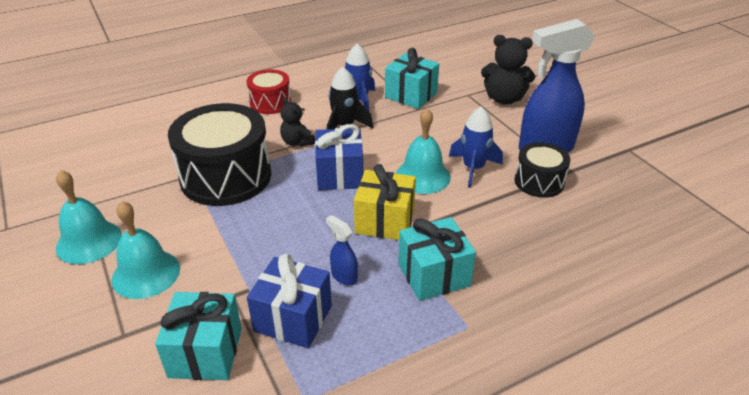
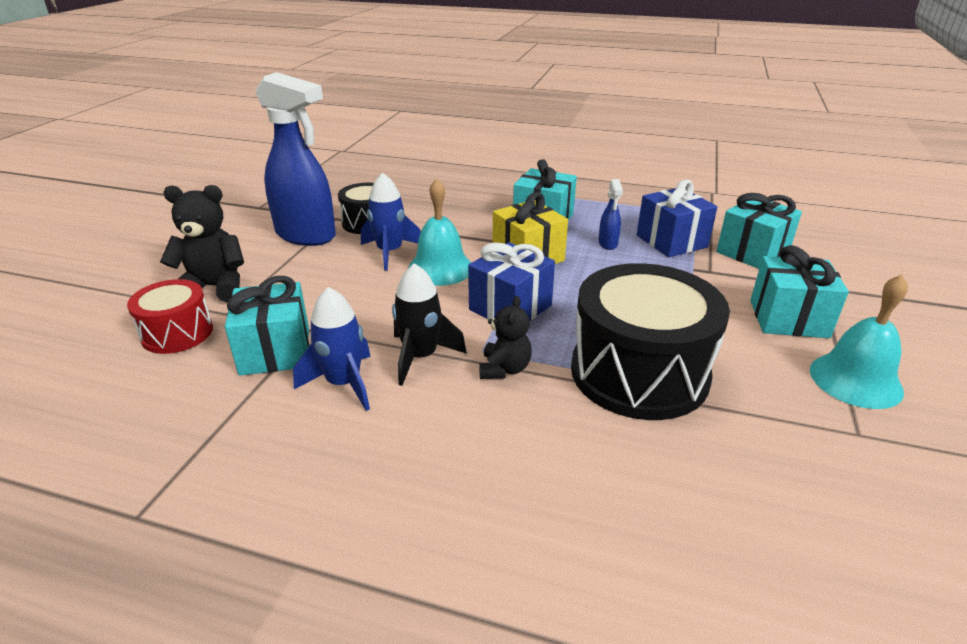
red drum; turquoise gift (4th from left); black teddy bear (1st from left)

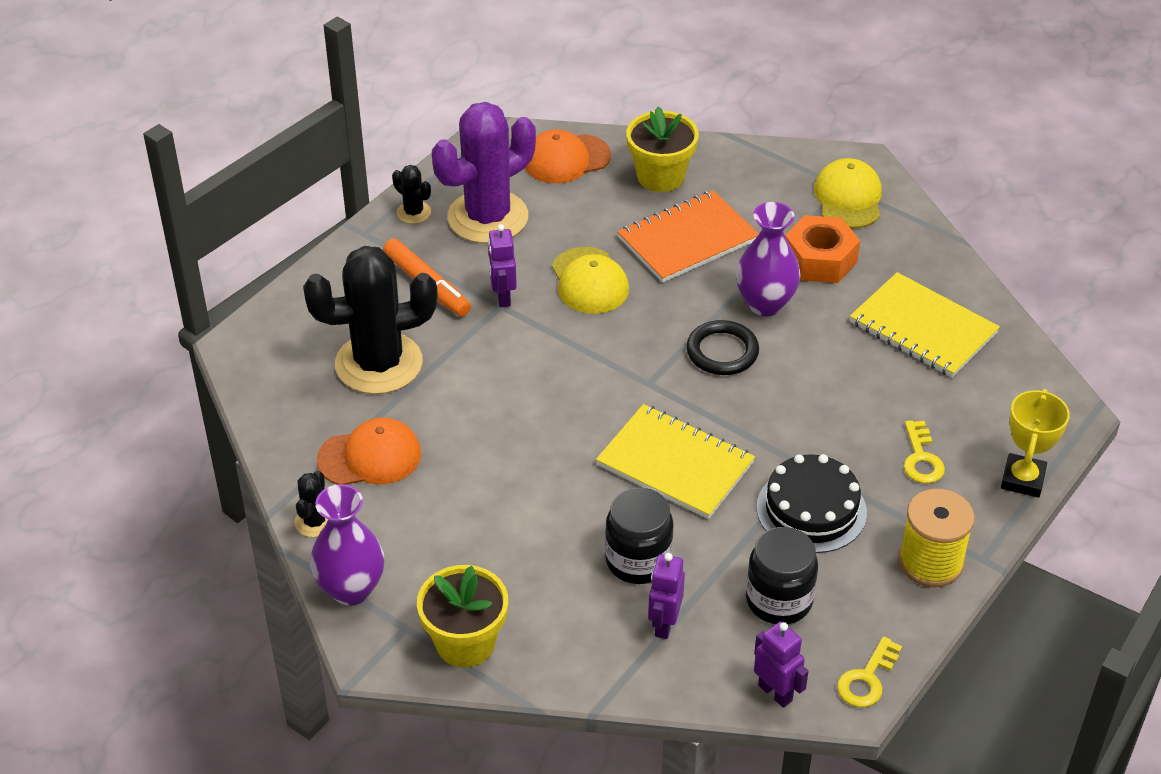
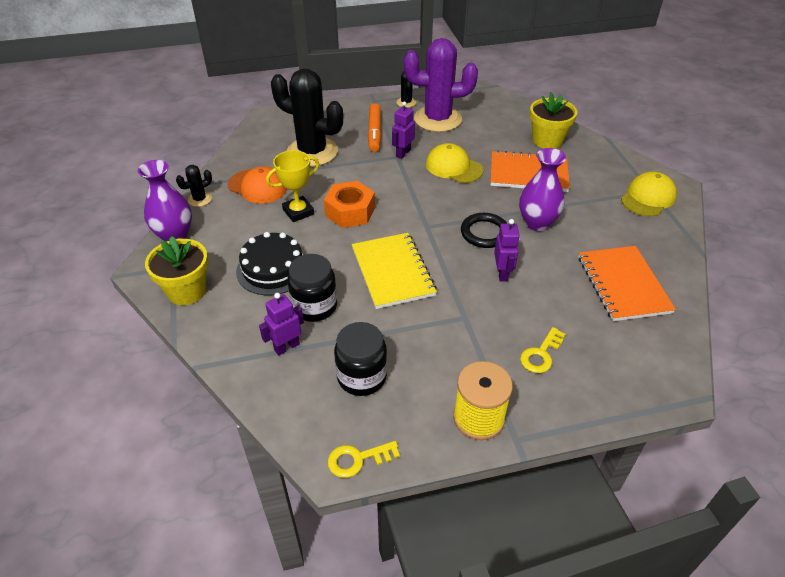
orange cap (2nd from left in the first image); purple robot (3rd from left); black cake; orange nut; yellow trophy; orange notebook (2nd from left); yellow cap (1st from left)

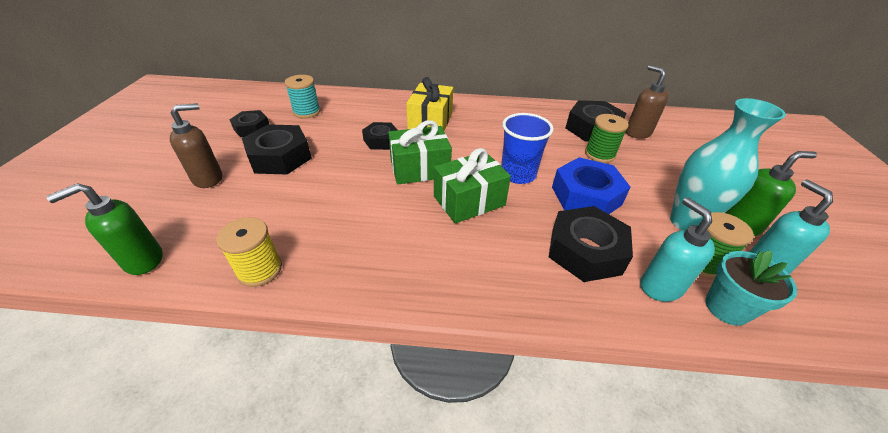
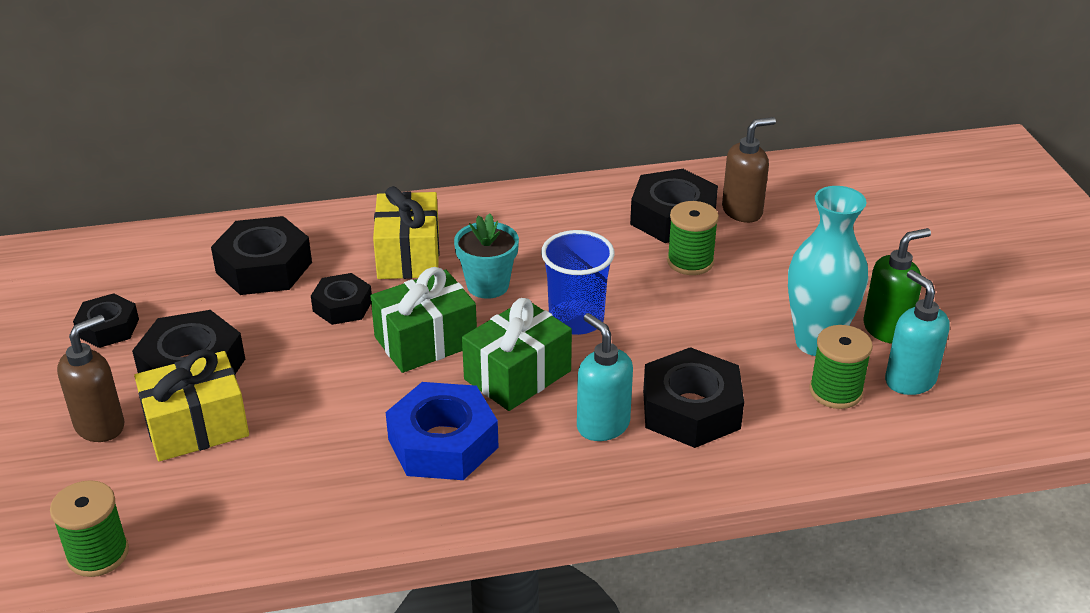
yellow spool; turquoise spool; yellow gift (1st from left); black nut (3rd from left); blue nut; turquoise soap dispenser (1st from left); turquoise flower pot; green spool (1st from left); brown soap dispenser (2nd from left)

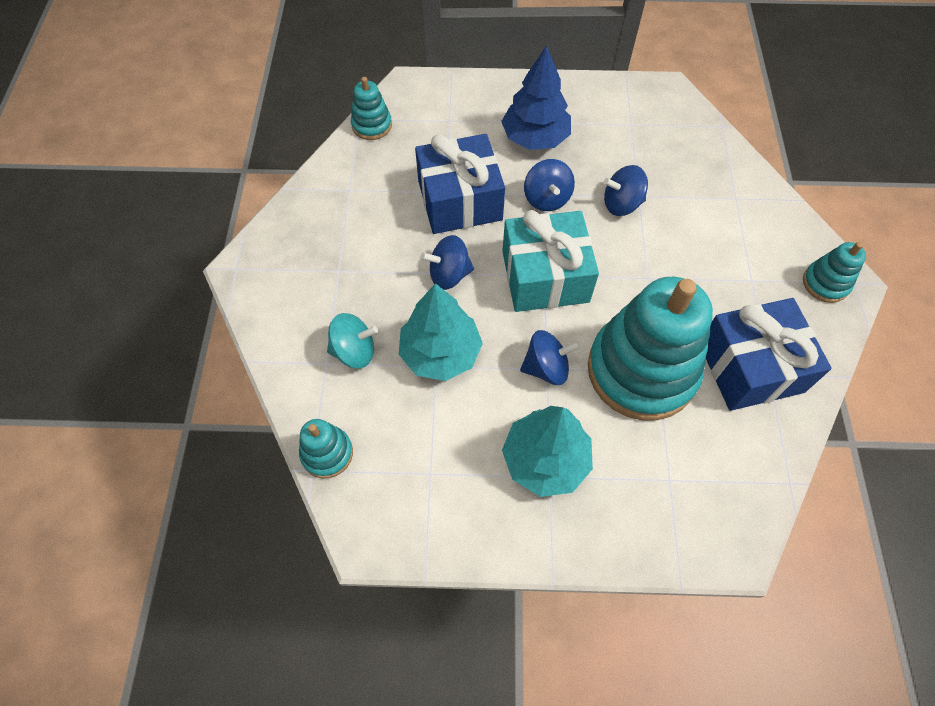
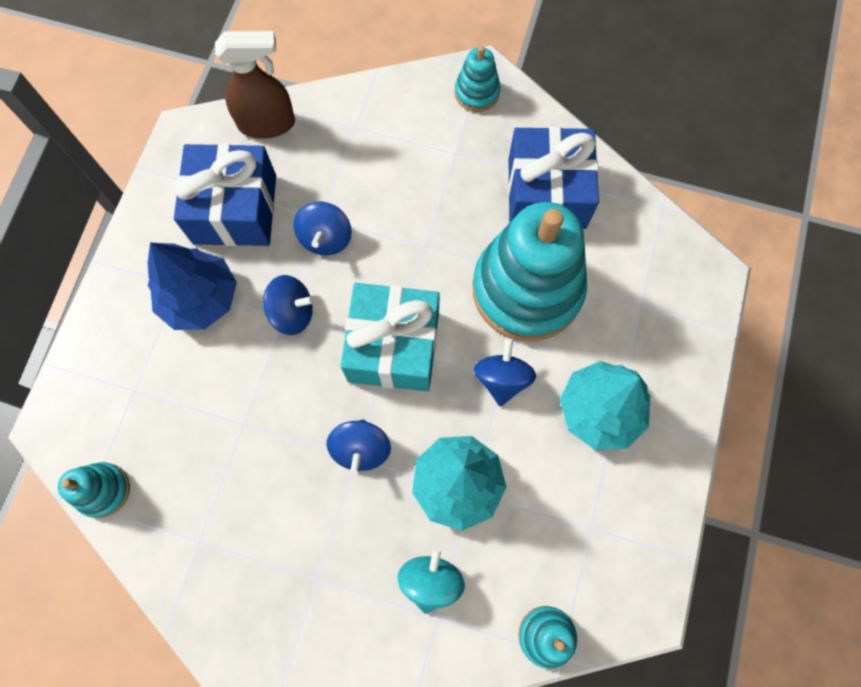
brown spray bottle; blue gift (1st from left)

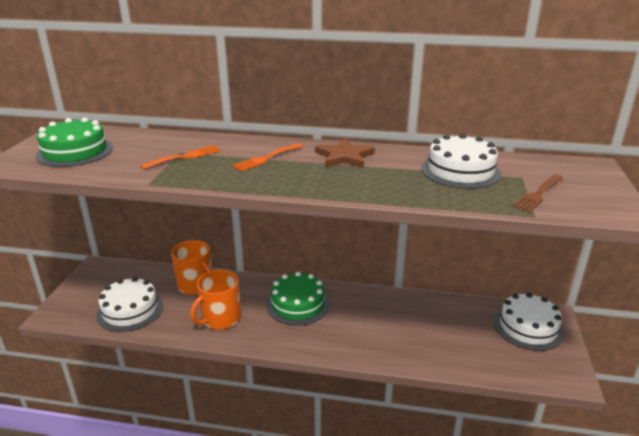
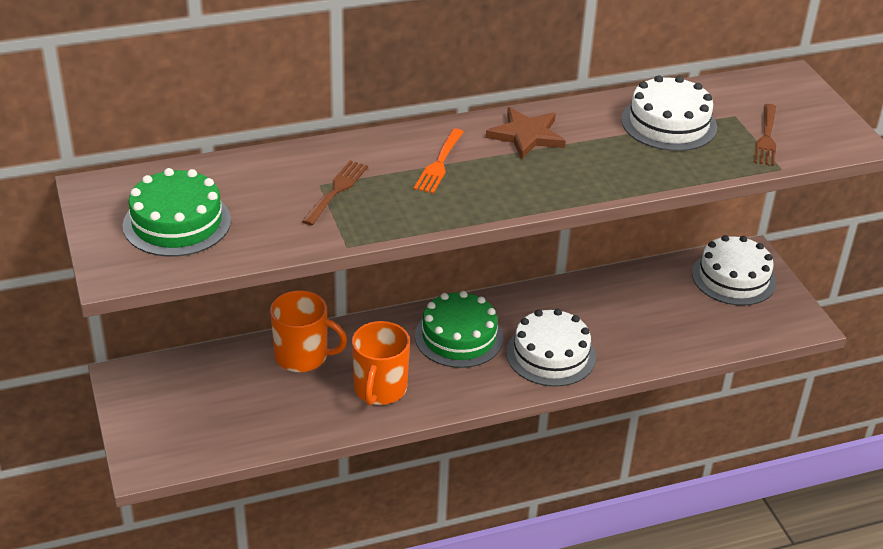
white cake (1st from left); brown fork (1st from left)

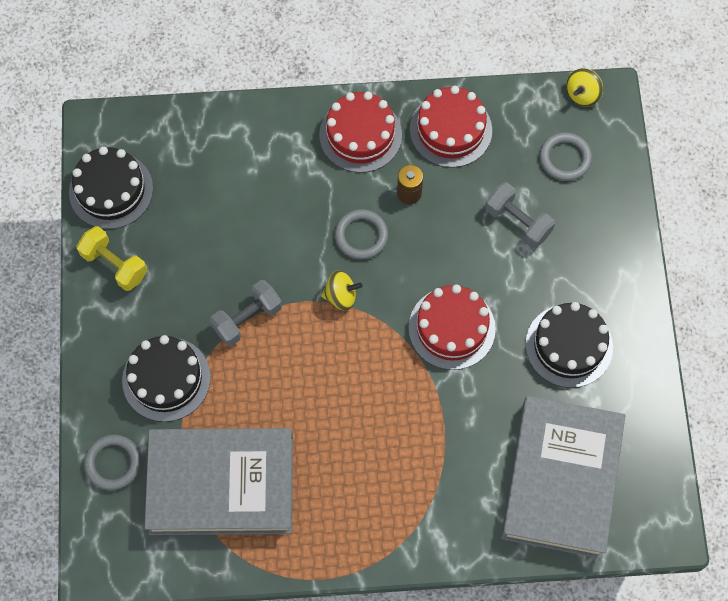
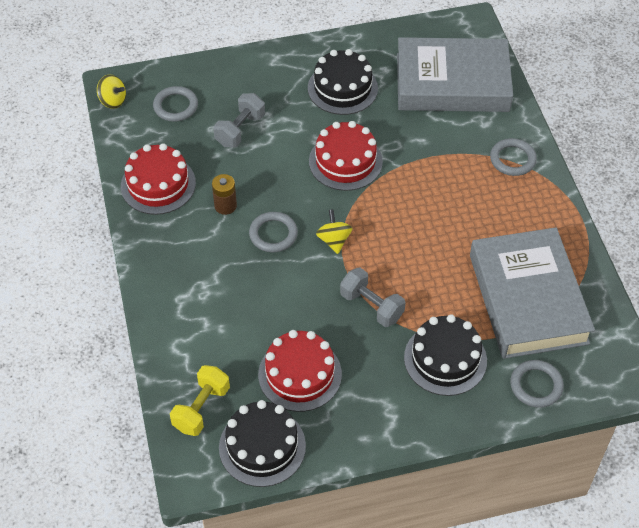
grey ring (3rd from left); yellow dumbbell; red cake (2nd from left)

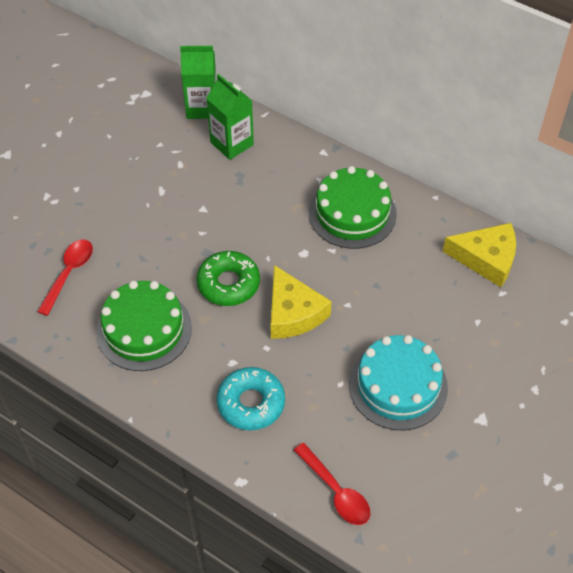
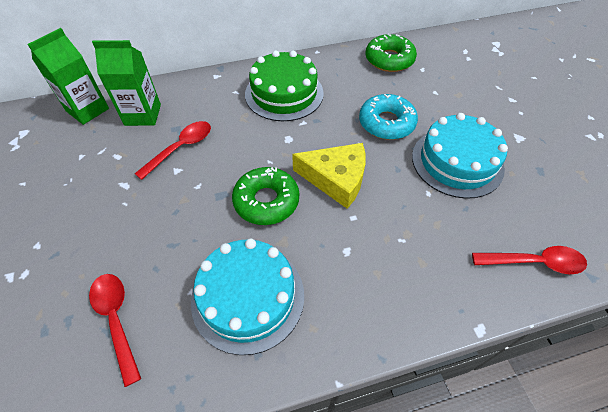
red spoon (2nd from left); turquoise donut; green donut (2nd from left); turquoise cake (1st from left)

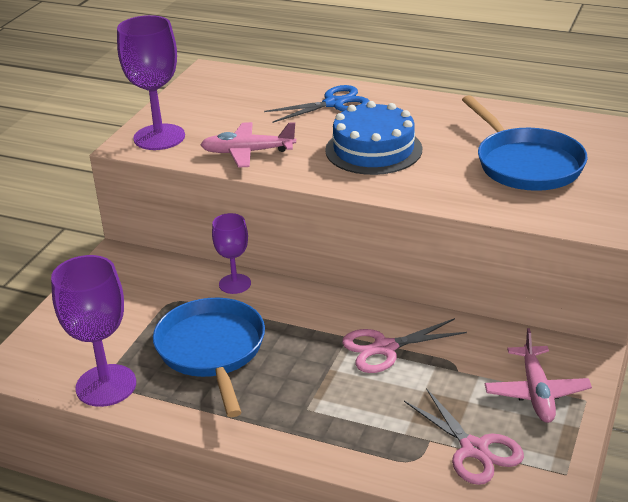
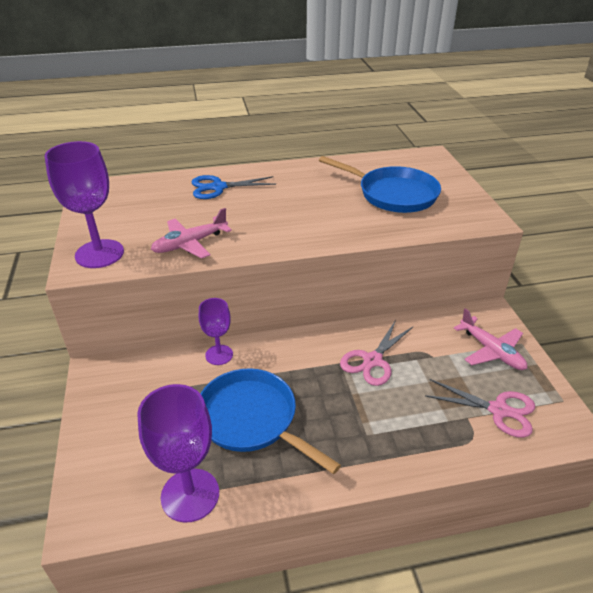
blue cake; blue scissors

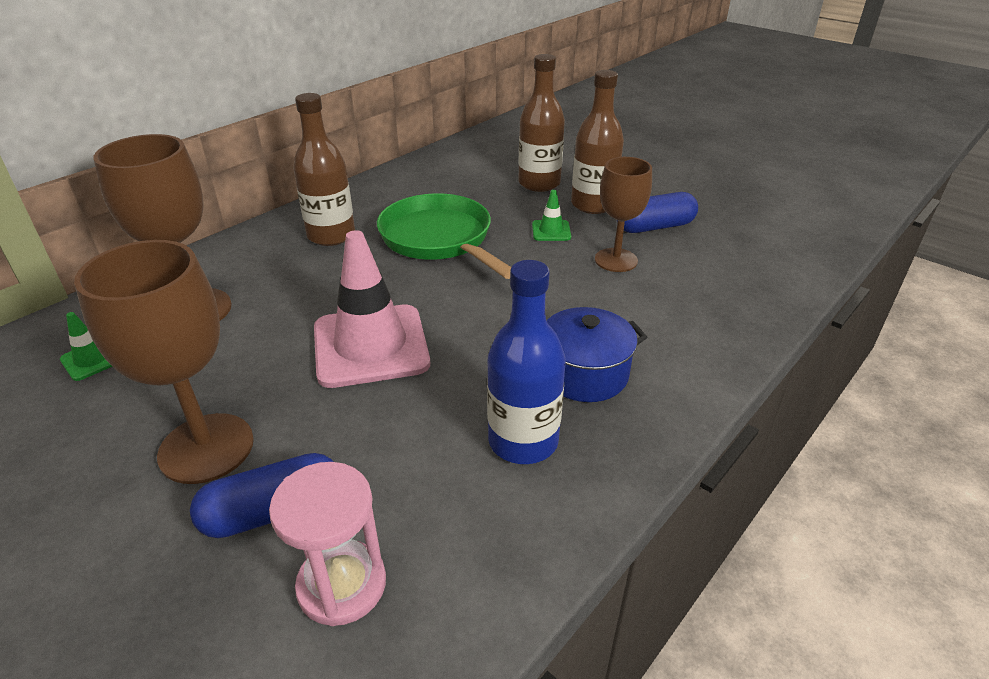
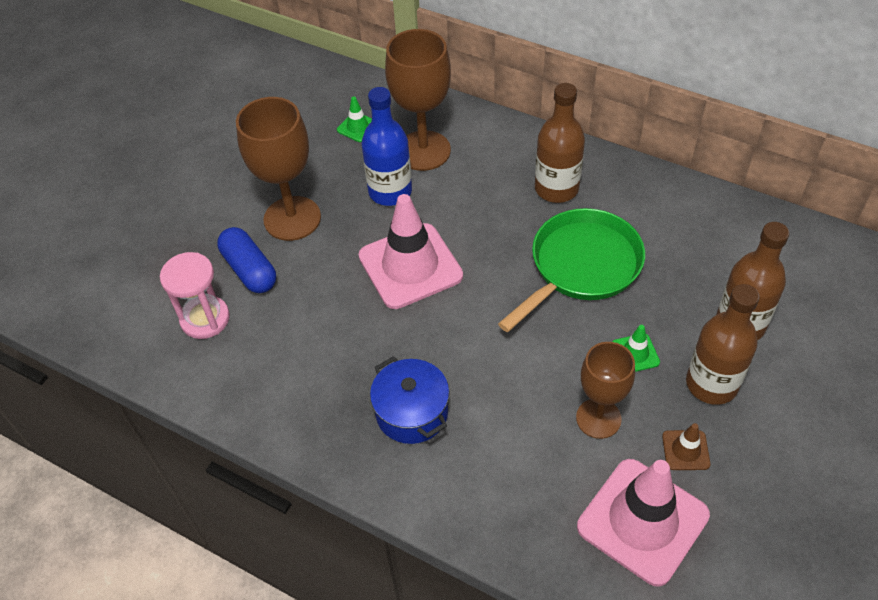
pink traffic cone (2nd from left); blue bottle; brown traffic cone

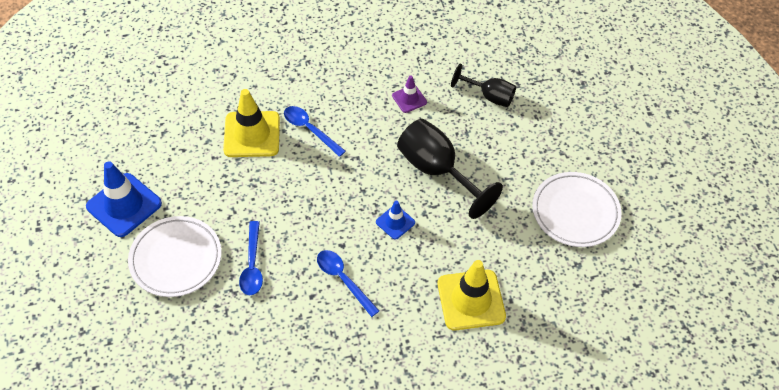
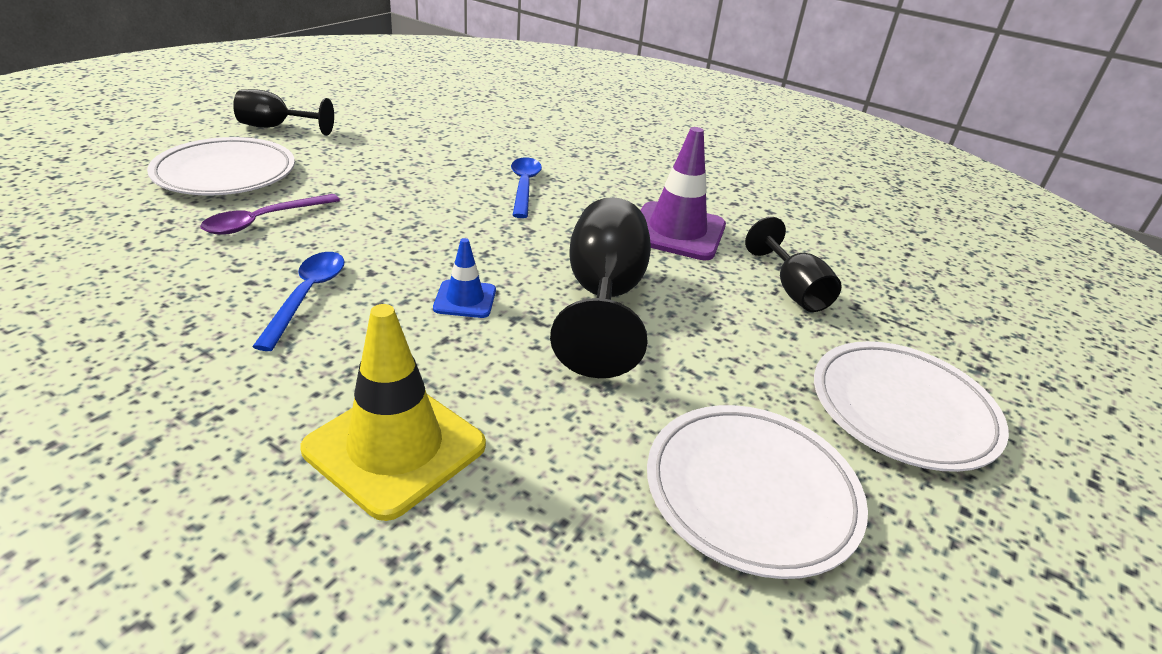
yellow traffic cone (1st from left in the first image); white plate (3rd from left); black goblet (1st from left); purple spoon; purple traffic cone

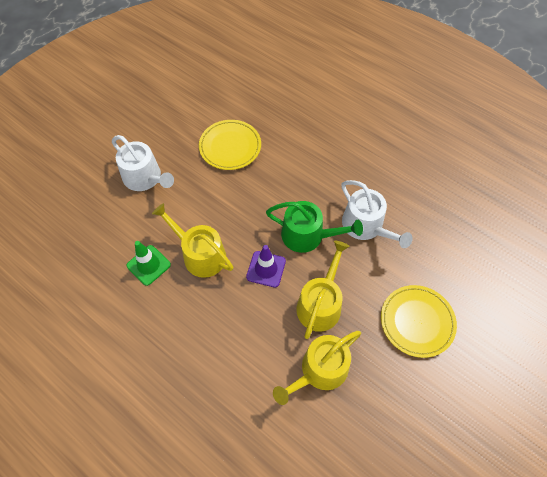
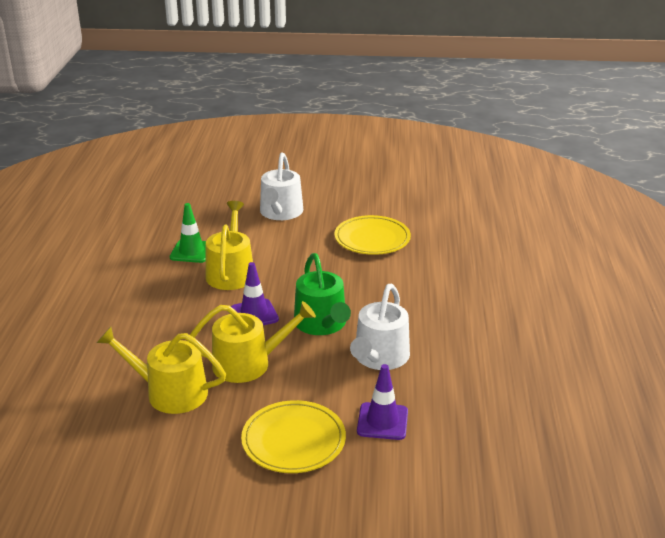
purple traffic cone (2nd from left)

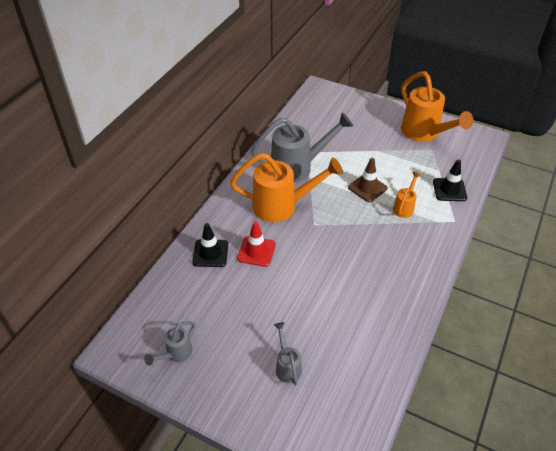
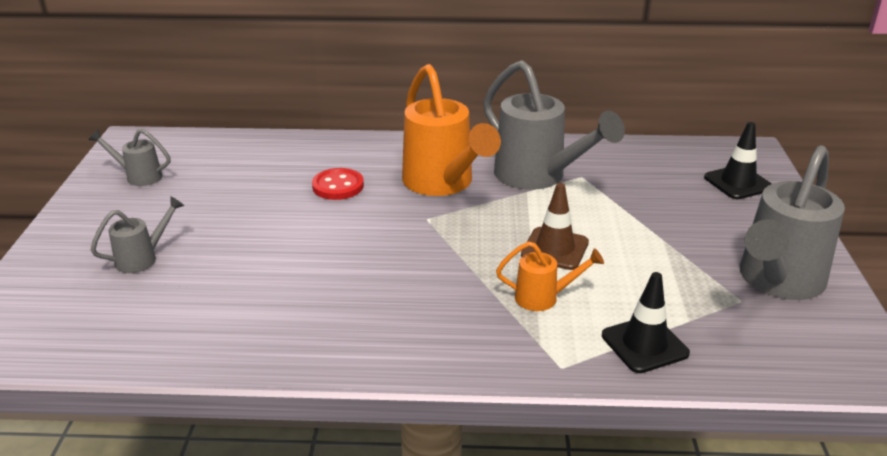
black traffic cone (2nd from left); red button; grey watering can (4th from left)

